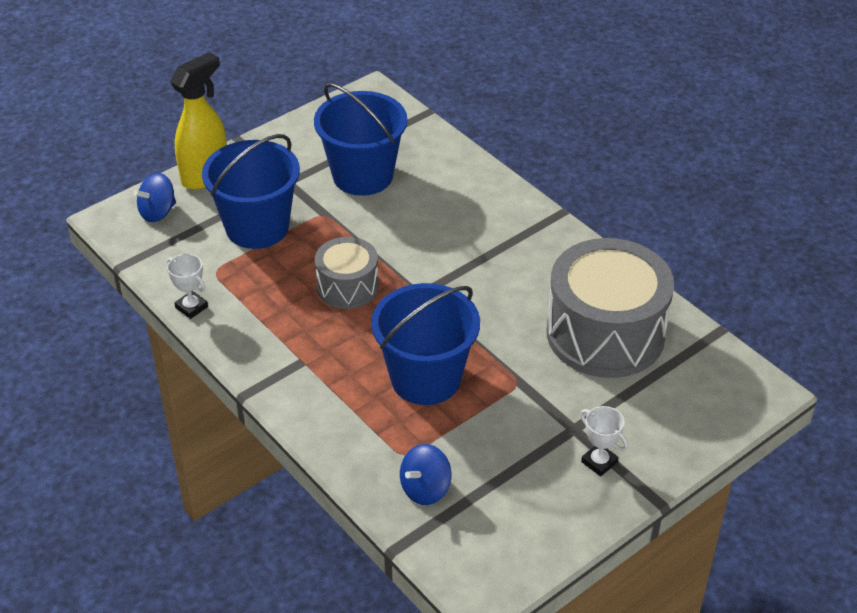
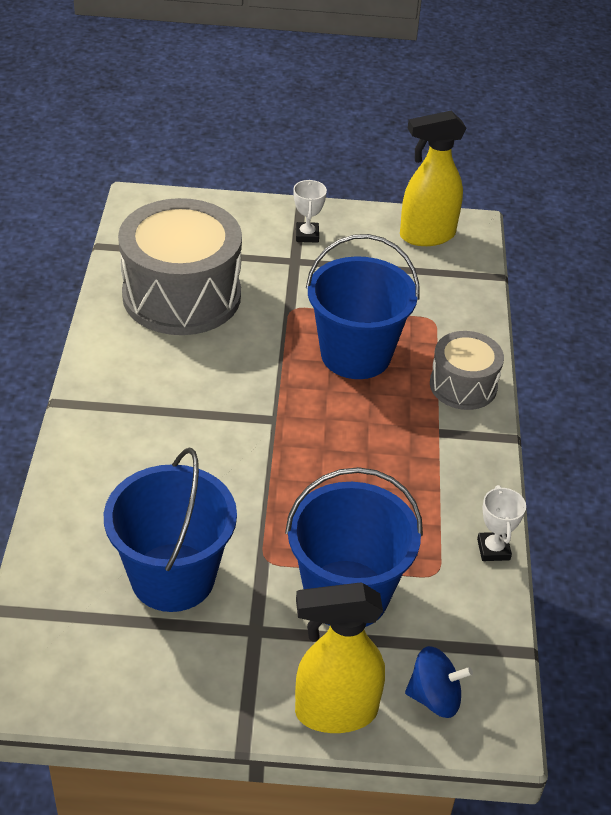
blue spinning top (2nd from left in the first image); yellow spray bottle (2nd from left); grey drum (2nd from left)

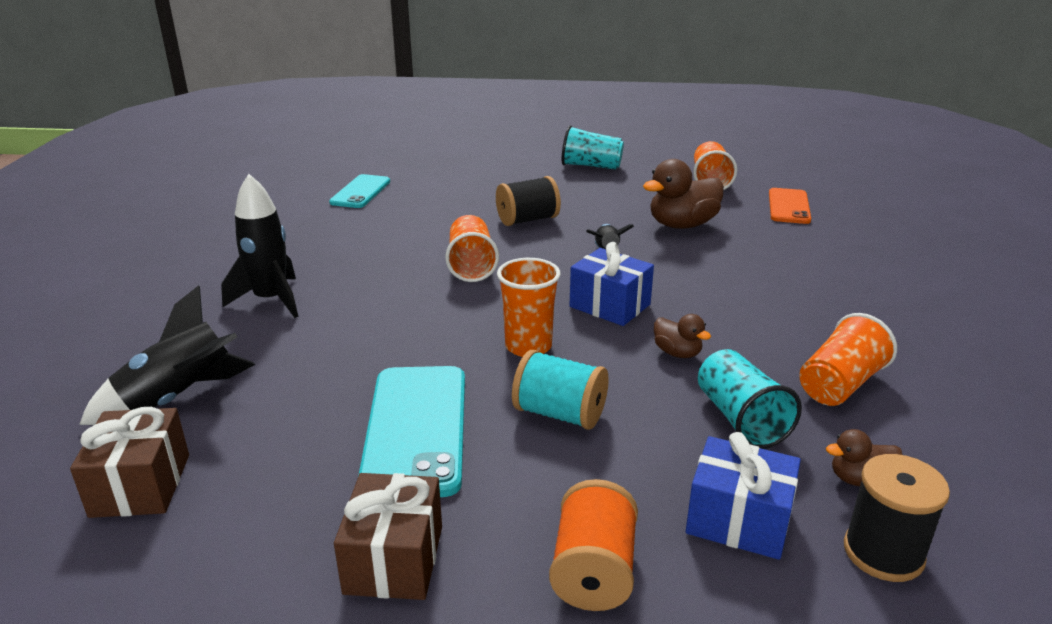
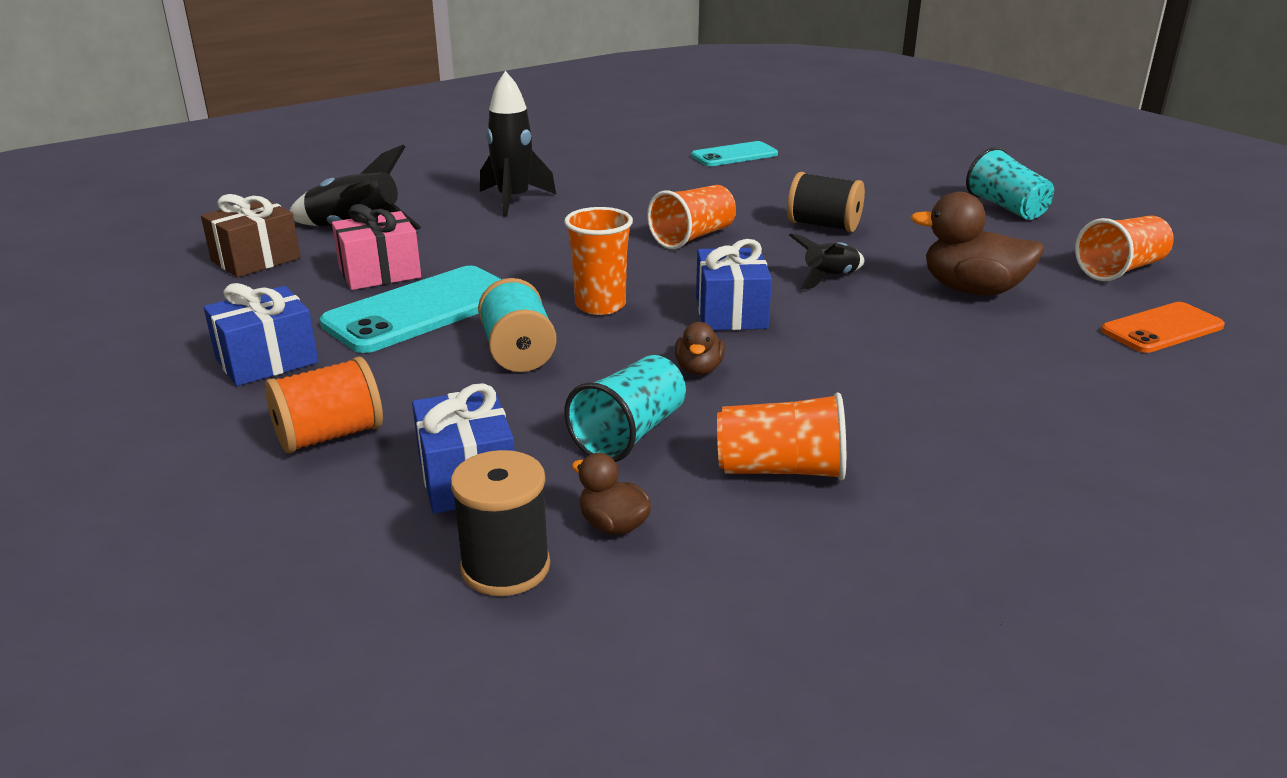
pink gift; blue gift (1st from left)

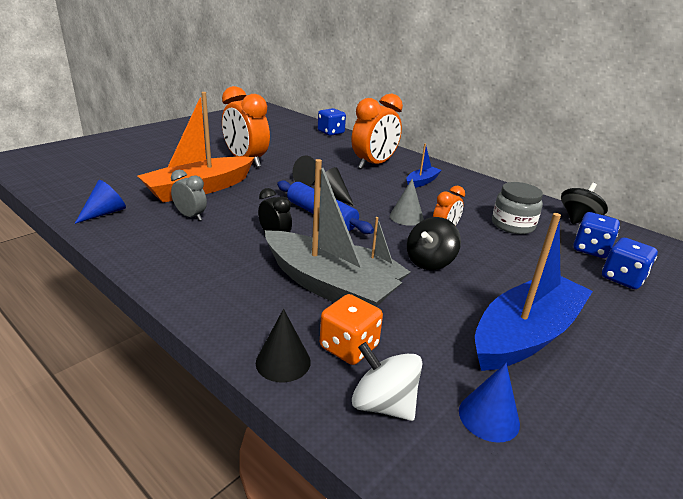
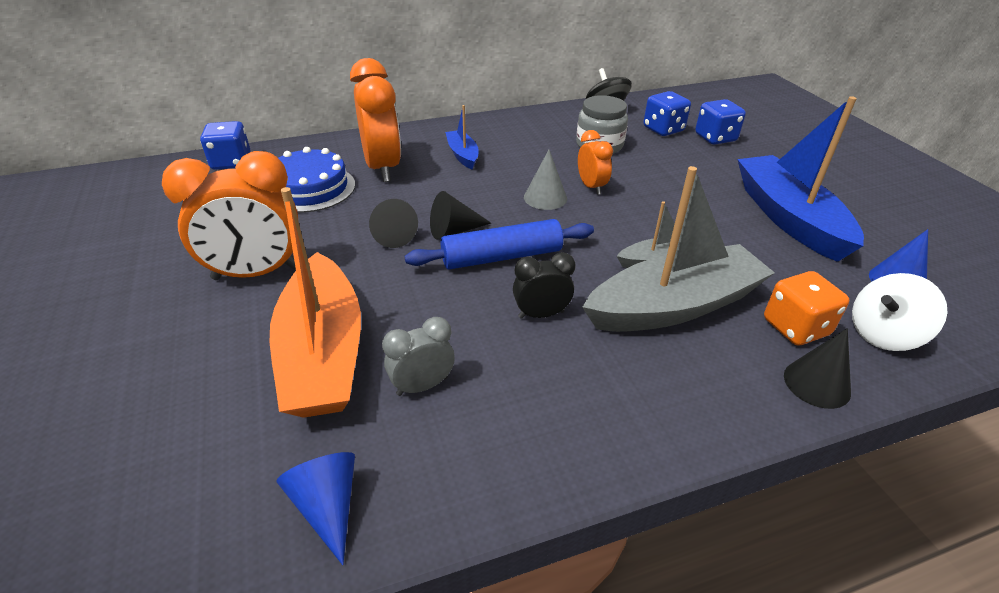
black spinning top (1st from left in the first image); blue cake

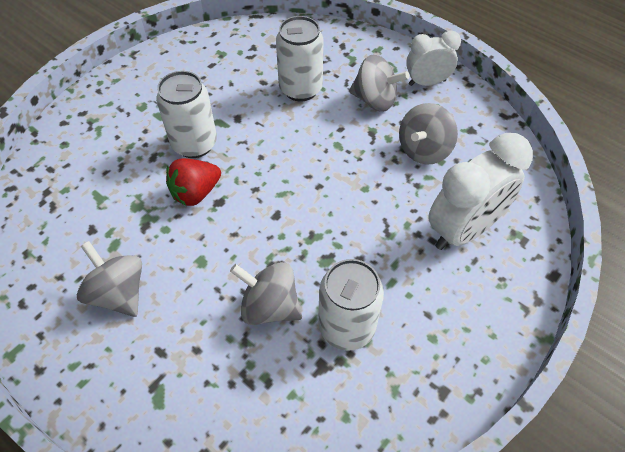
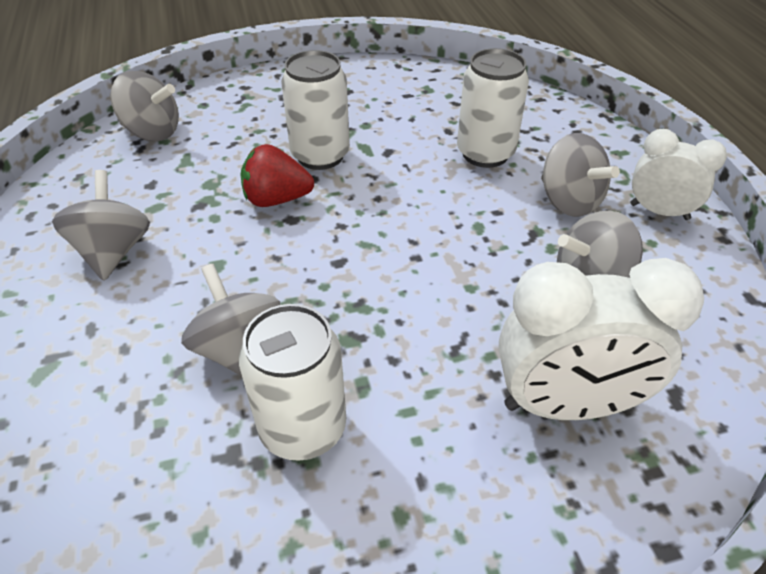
grey spinning top (2nd from left)

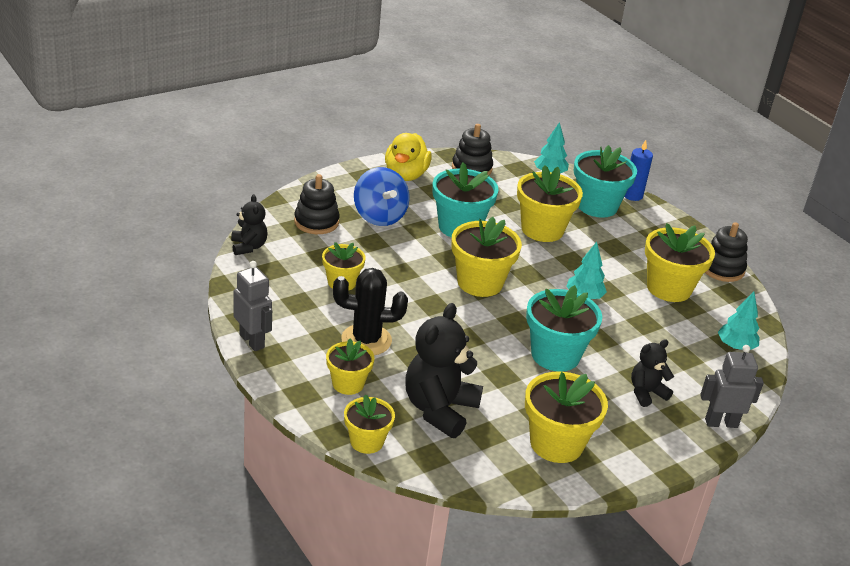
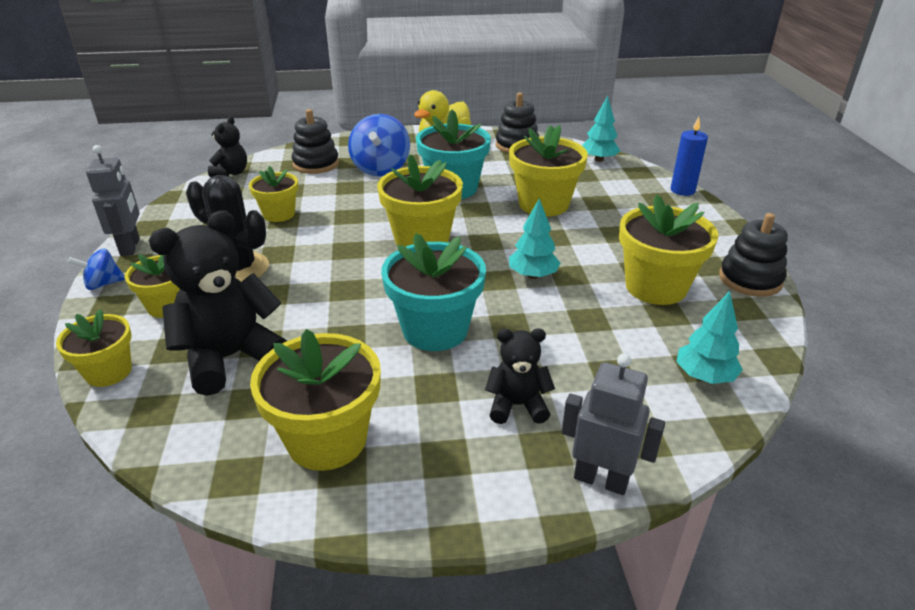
turquoise flower pot (3rd from left in the first image); blue spinning top (1st from left)

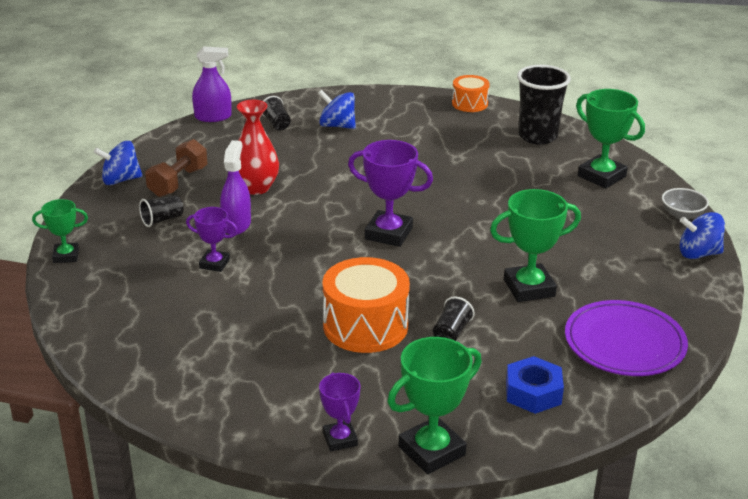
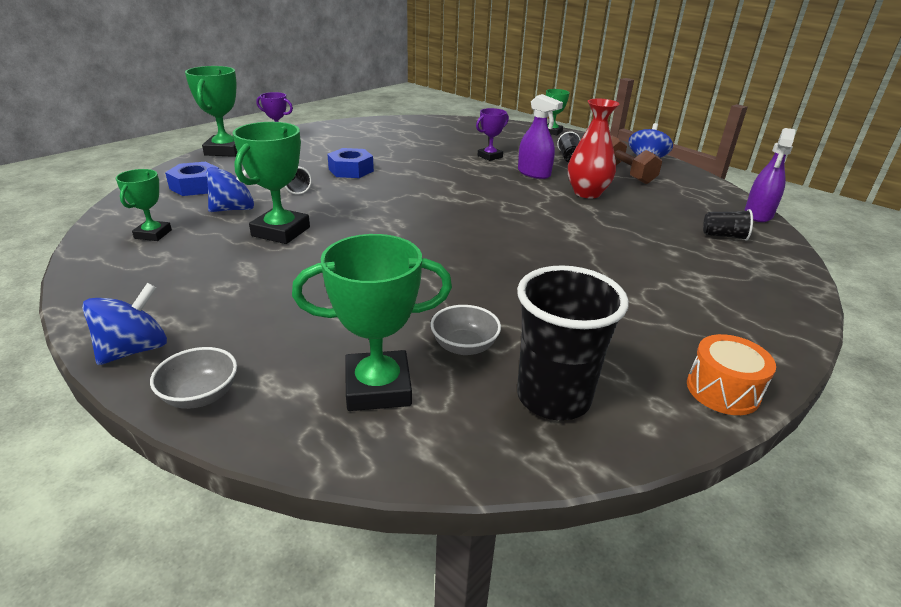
purple trophy (3rd from left in the first image); grey bowl (2nd from left); blue spinning top (2nd from left); blue nut (2nd from left); green trophy (1st from left)

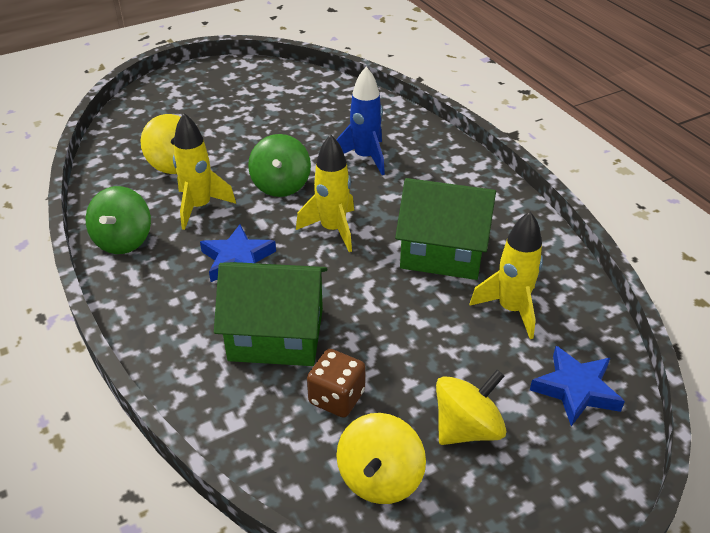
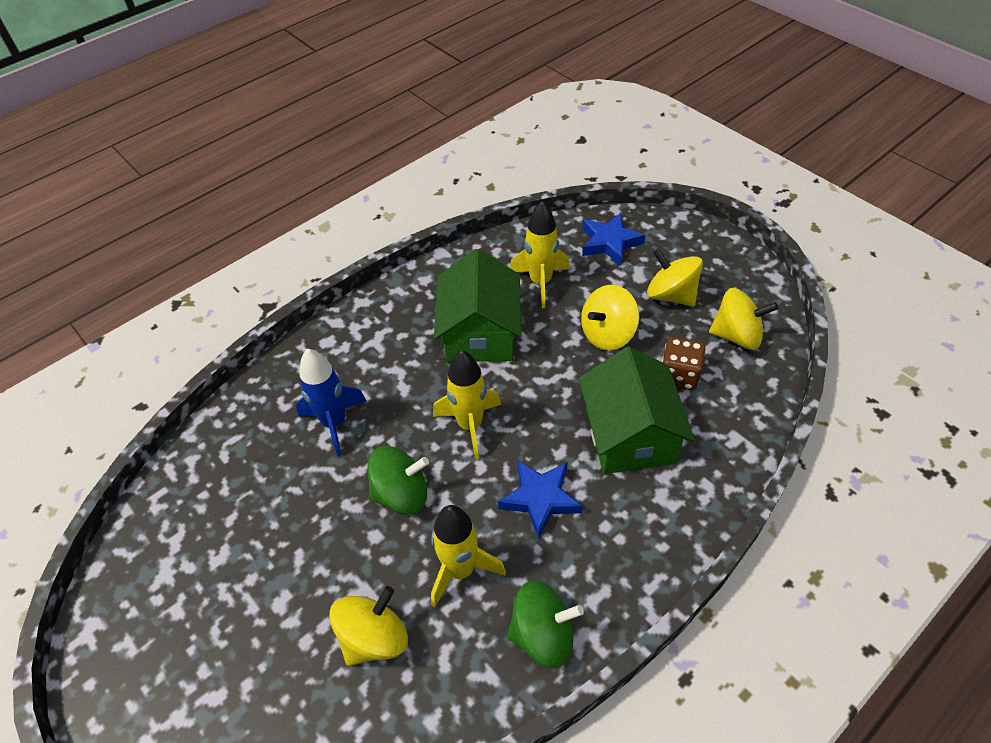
yellow spinning top (2nd from left)

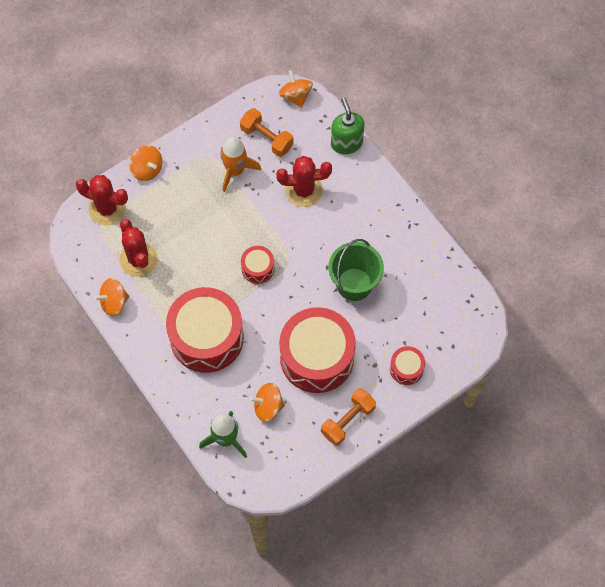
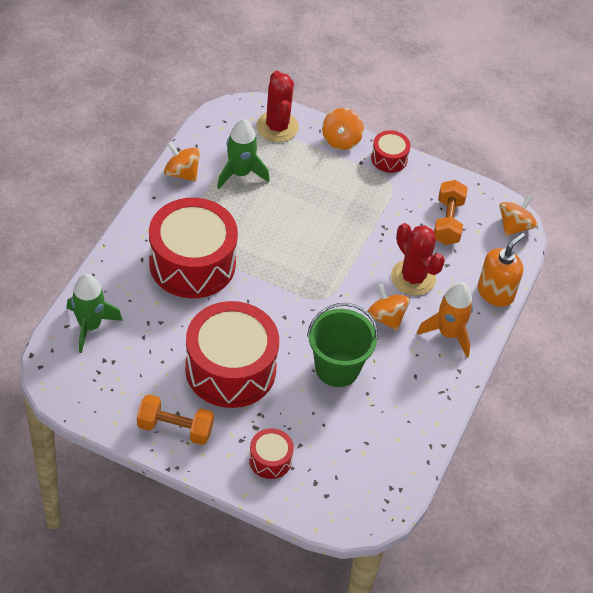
orange rocket; red drum (4th from left); orange spinning top (3rd from left); green rocket (2nd from left); orange soap dispenser

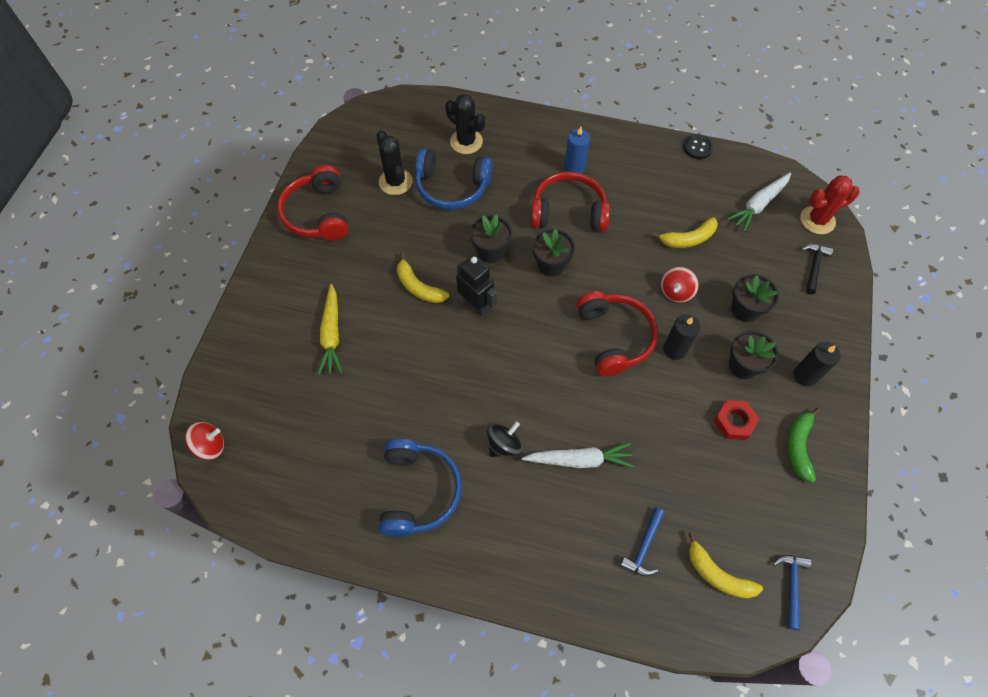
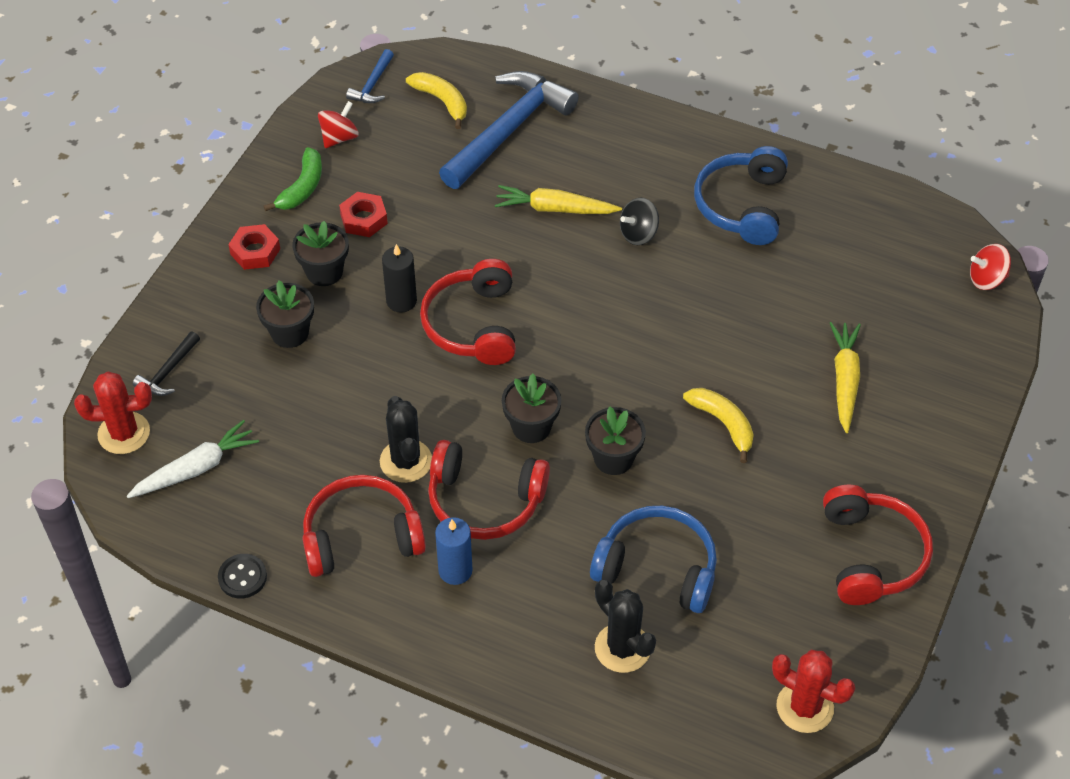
black robot; yellow banana (2nd from left in the first image); red headphones (1st from left); red cactus (2nd from left); black cactus (1st from left); red spinning top (1st from left); red nut (1st from left); yellow carrot (1st from left); blue hammer (2nd from left)

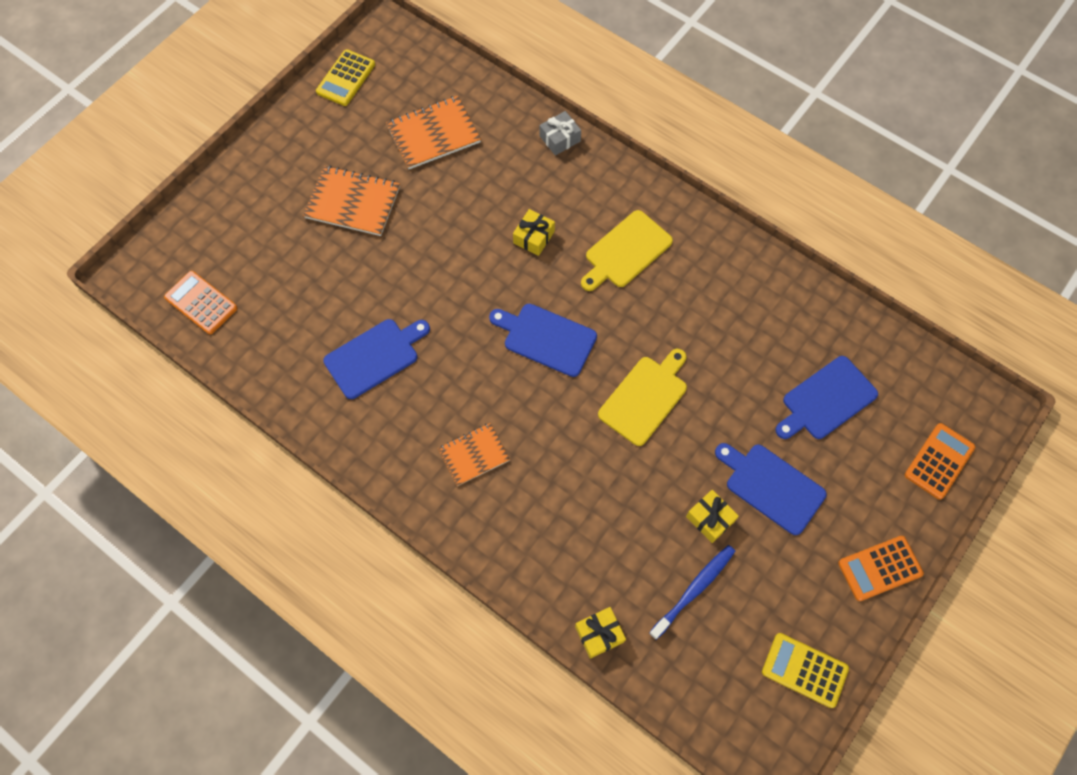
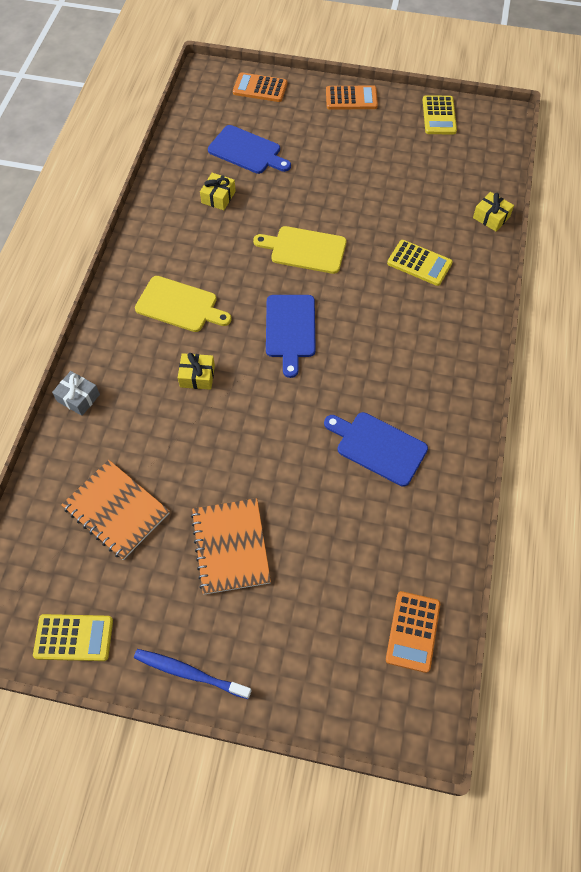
orange notebook (3rd from left in the first image); blue cutting board (3rd from left in the first image); yellow calculator (2nd from left); blue toothbrush; yellow gift (2nd from left); orange calculator (2nd from left)

